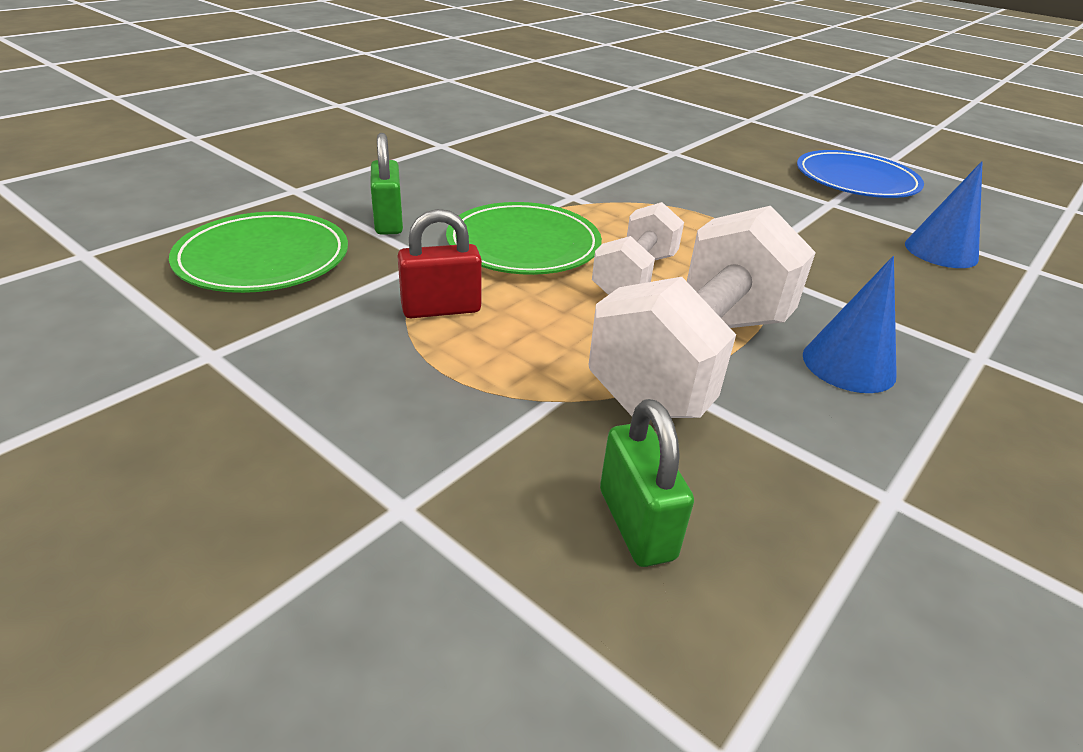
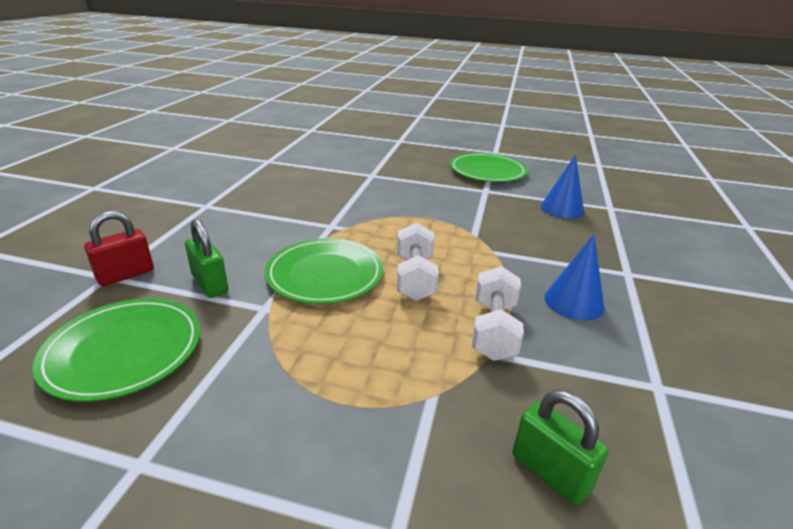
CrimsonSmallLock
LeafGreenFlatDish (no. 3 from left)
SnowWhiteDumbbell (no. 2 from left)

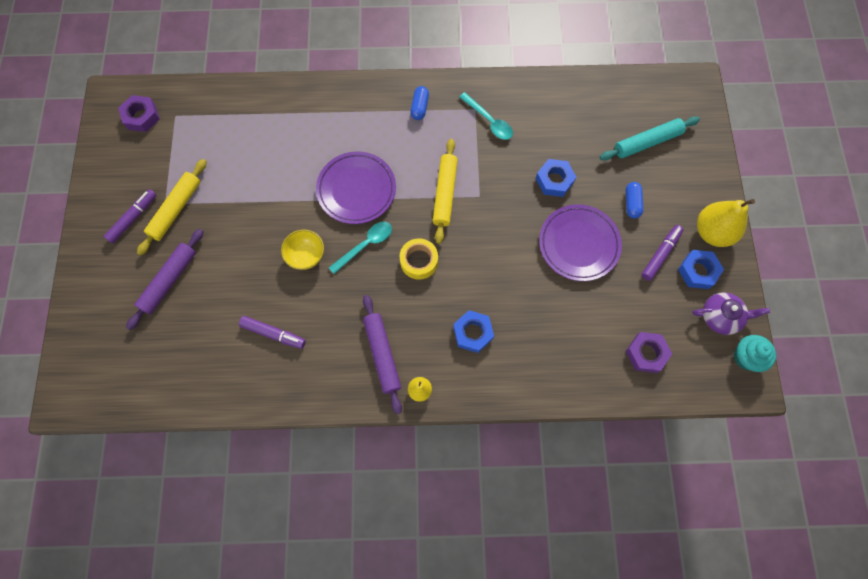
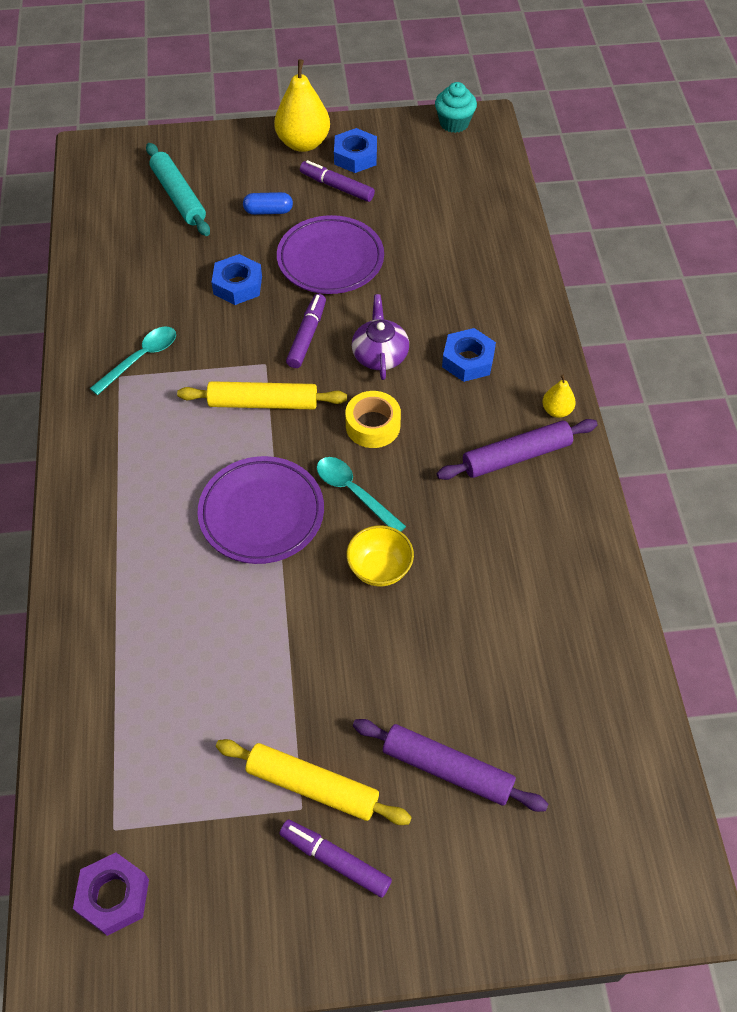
RoyalPurpleMarker (no. 1 from left)
RoyalPurpleTeaPot
RoyalBlueCapsule (no. 1 from left in the first image)
RoyalPurpleHexNut (no. 2 from left in the first image)

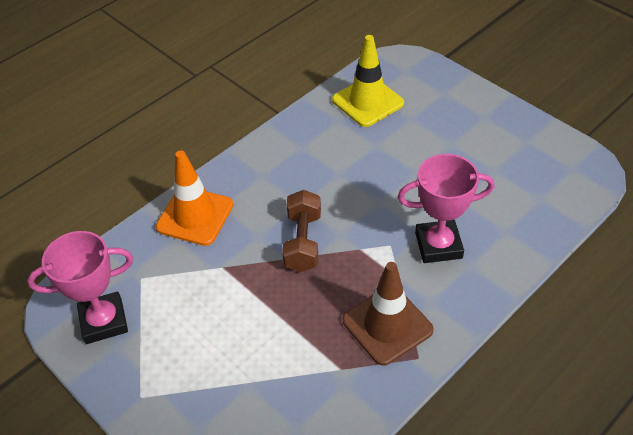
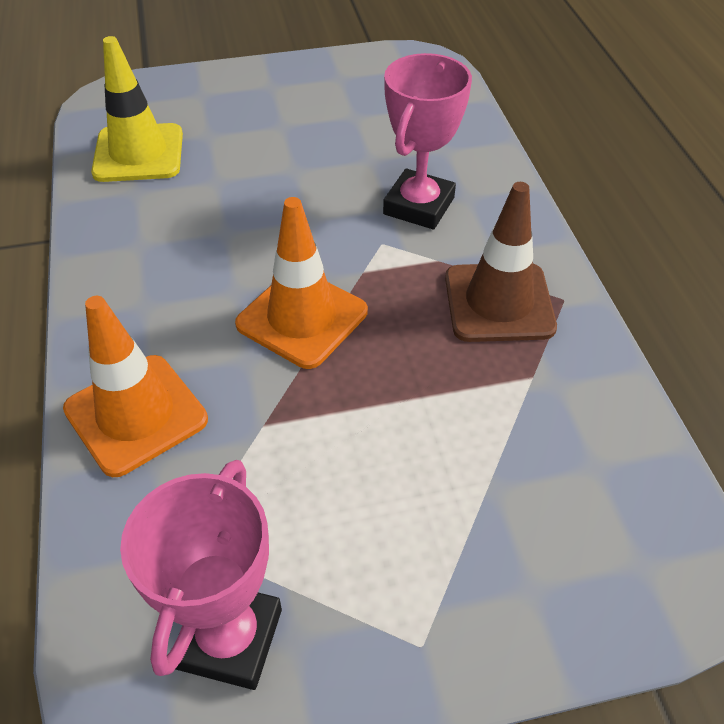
OrangeColouredSafetyCone (no. 2 from left)

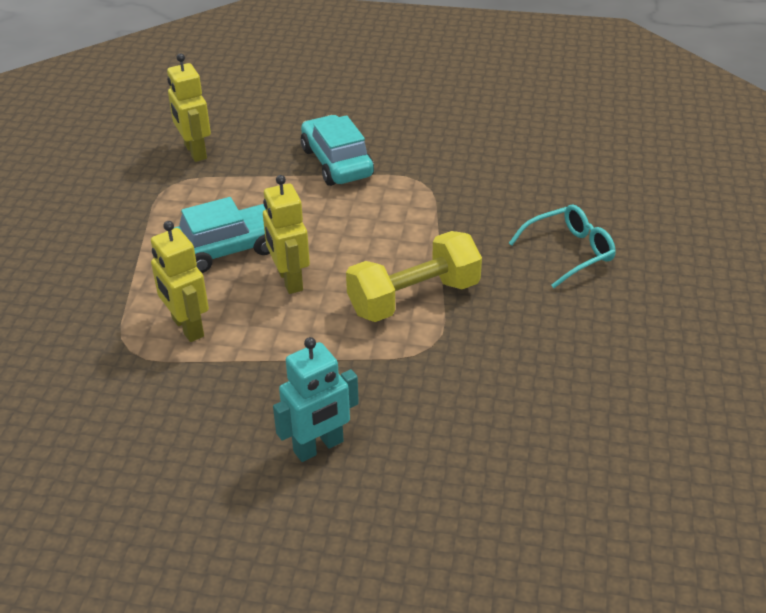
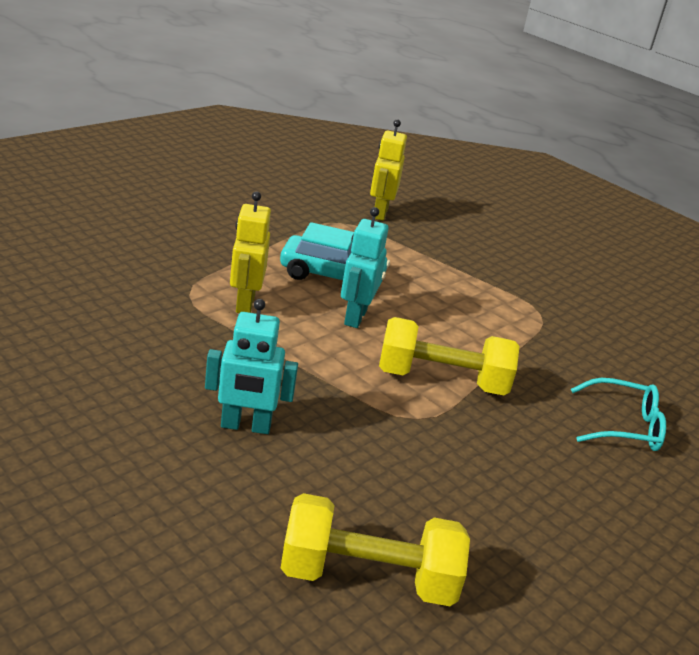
GoldenDumbbell (no. 1 from left)
TealToyRobot (no. 2 from left)
TealToyCar (no. 2 from left in the first image)

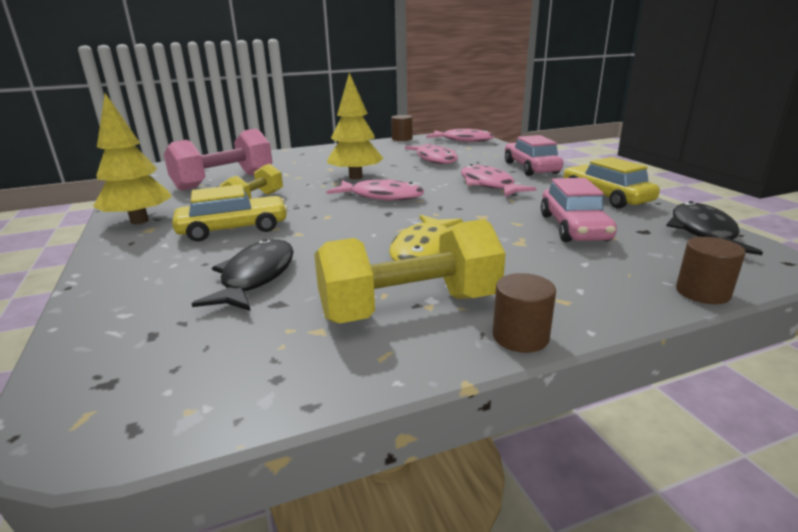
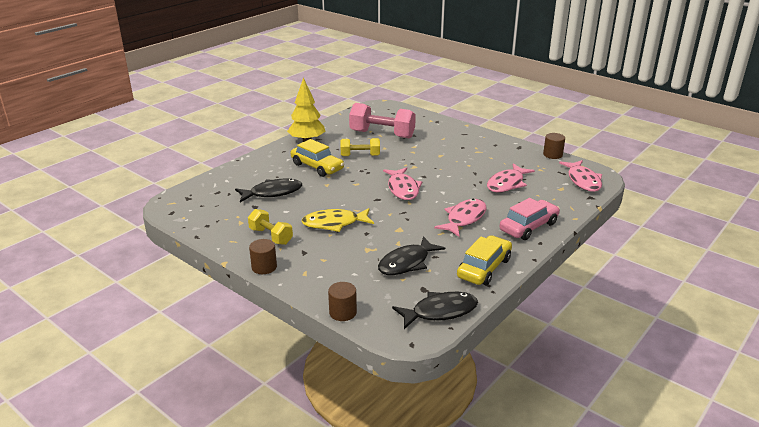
GoldenDumbbell (no. 1 from left)
EbonyFishFigure (no. 2 from left)
GoldenFirTree (no. 2 from left in the first image)

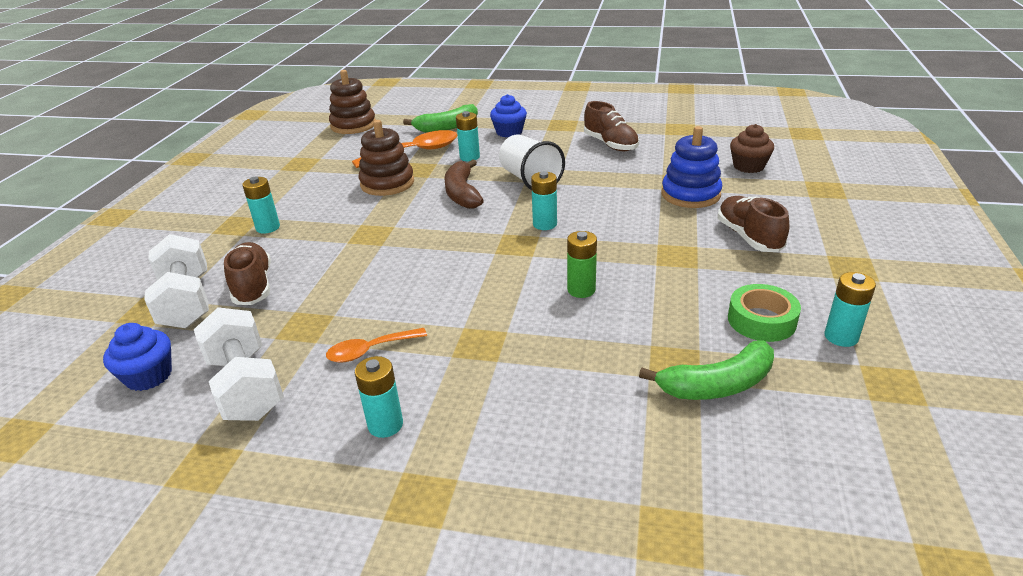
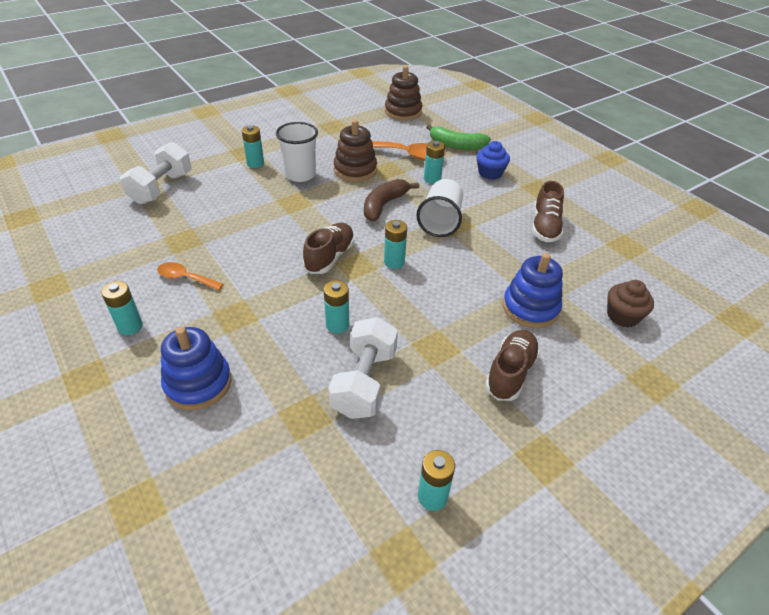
RoyalBlueRingStacker (no. 1 from left)
SnowWhiteCup (no. 1 from left)
DarkBrownLaceUpShoe (no. 1 from left)
TealPowerCell (no. 3 from left)
SnowWhiteDumbbell (no. 2 from left)
RoyalBlueCupcake (no. 1 from left in the first image)
LeafGreenBananaFruit (no. 2 from left in the first image)
LeafGreenTape

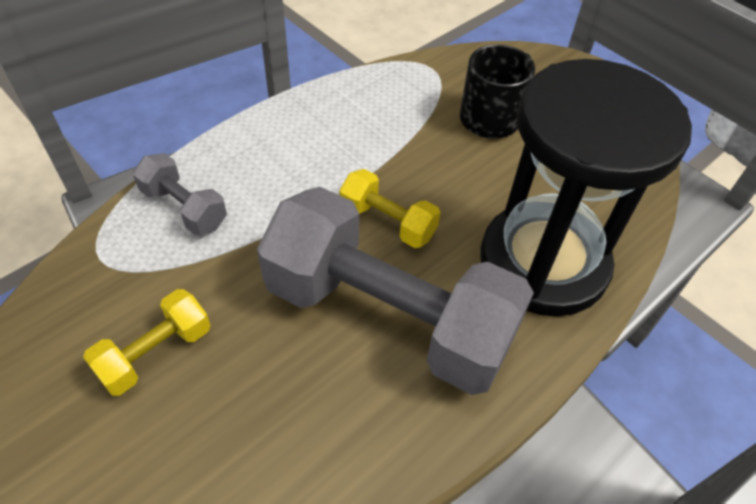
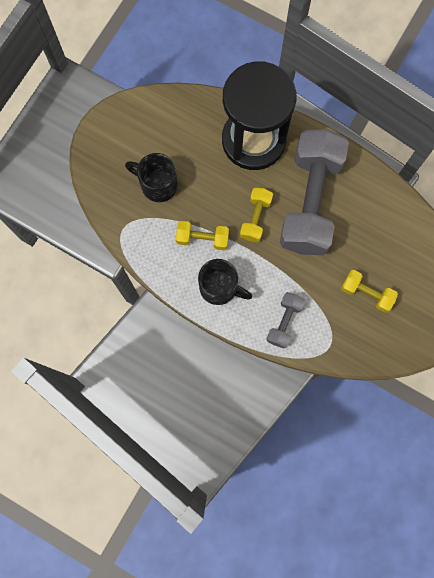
GoldenDumbbell (no. 1 from left)
EbonyTeaMug (no. 2 from left)

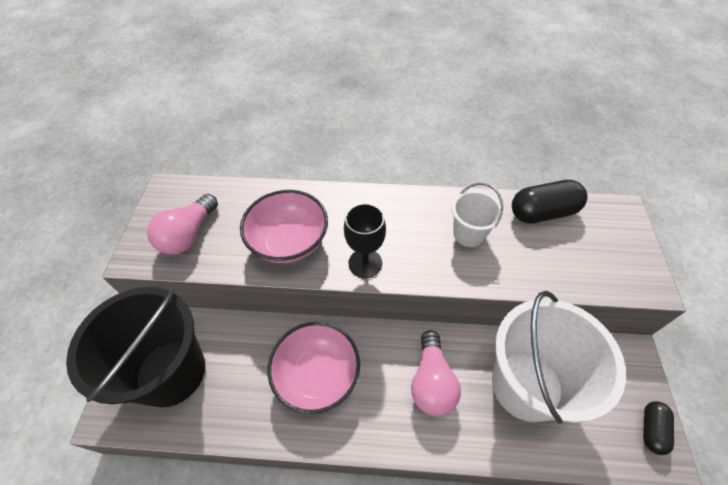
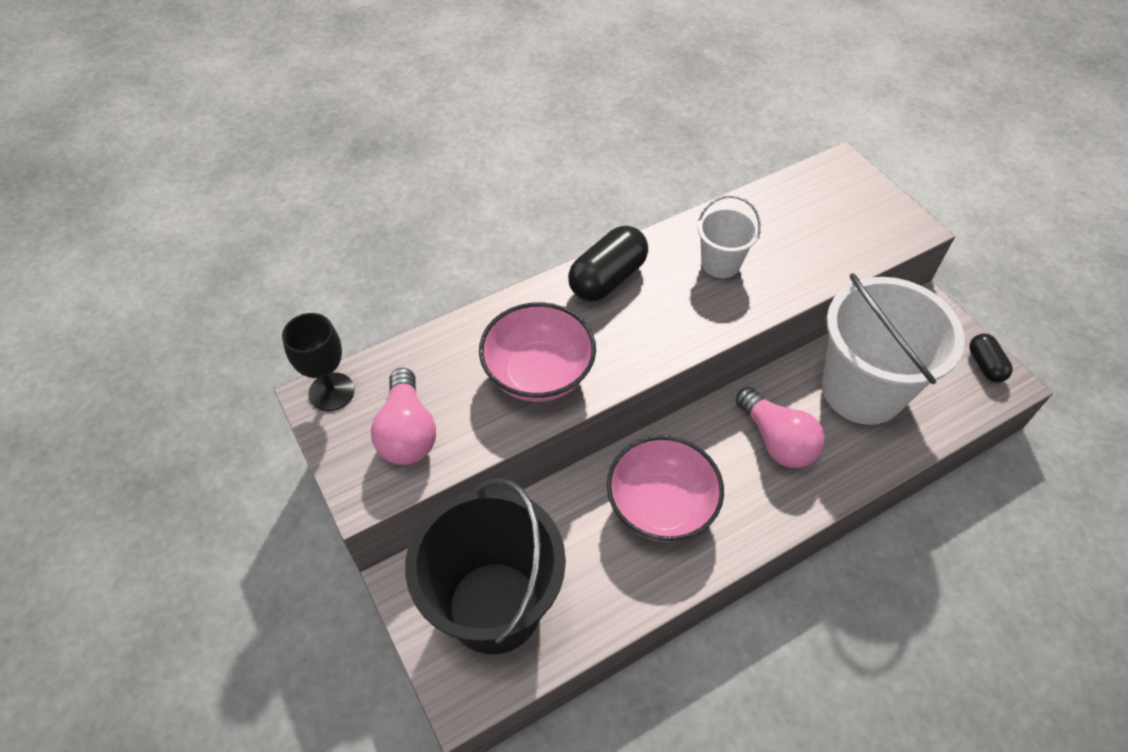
EbonyChalice
EbonyCapsule (no. 1 from left)

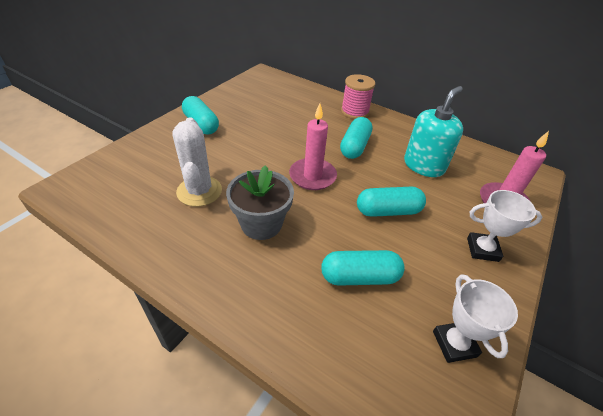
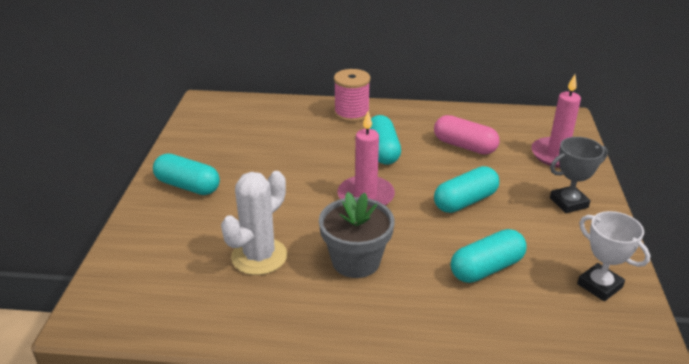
SnowWhiteSaguaroCactus
RosyCapsule
GrayPrizeCup

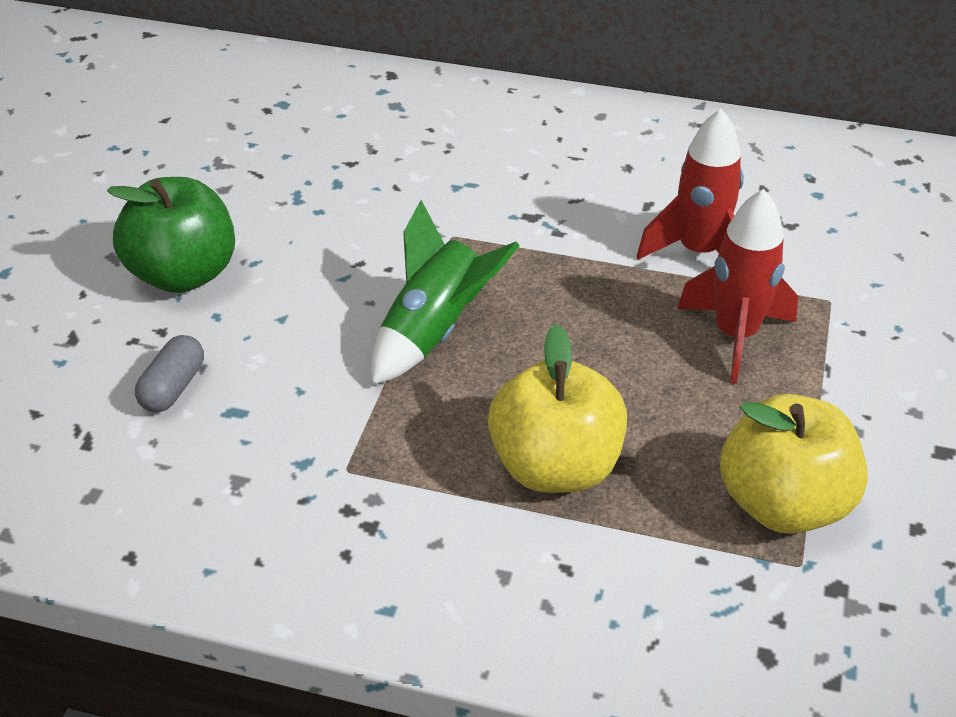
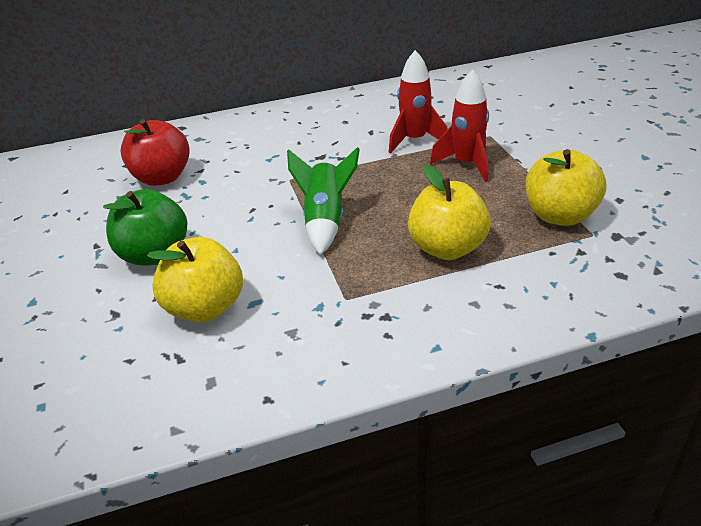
CrimsonApple
GoldenApple (no. 1 from left)

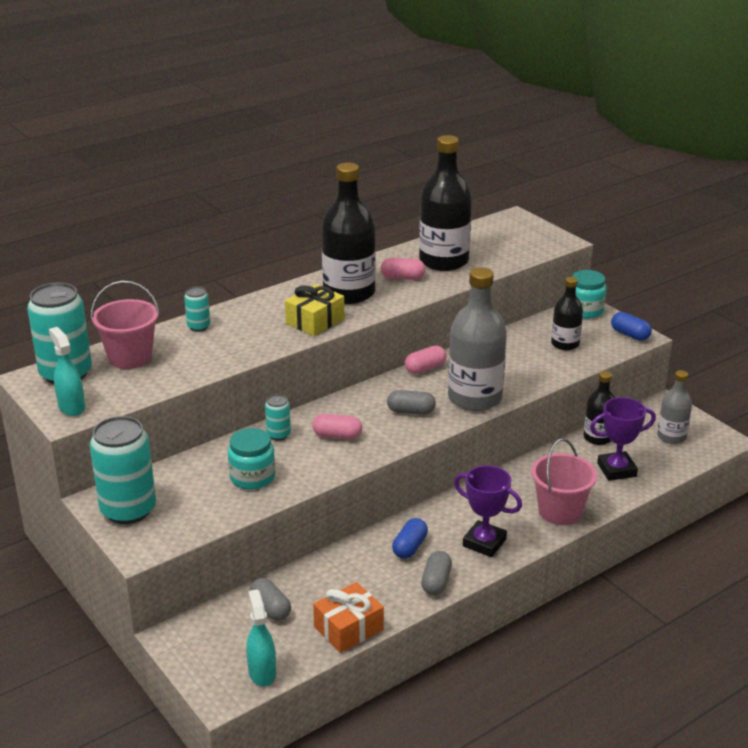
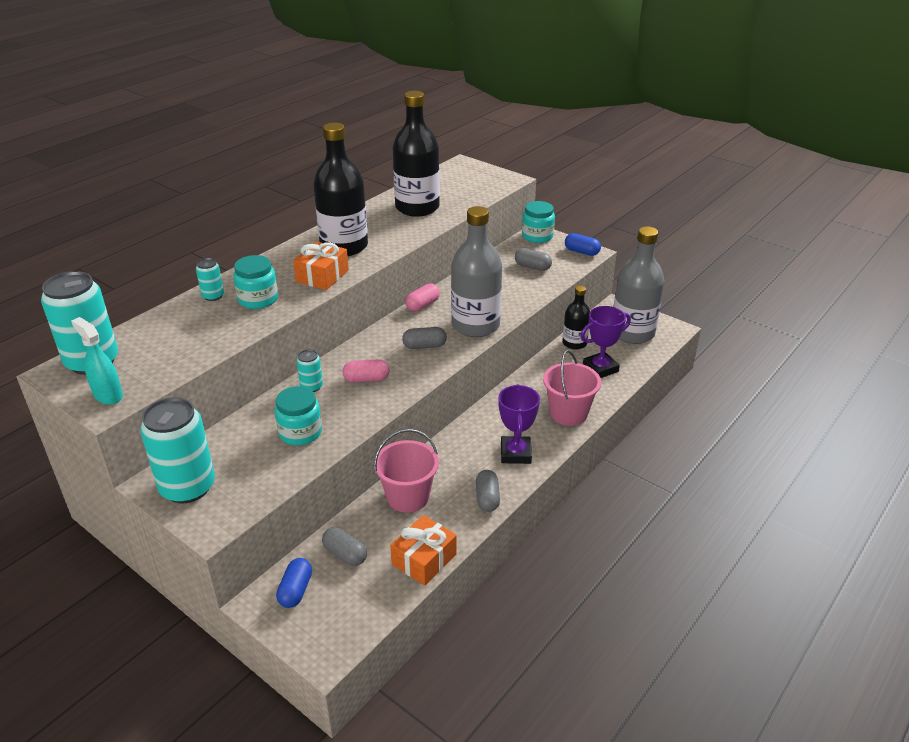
TealPreserveJar (no. 1 from left)
RoyalBlueCapsule (no. 1 from left)
OrangeColouredPresent (no. 1 from left)
RosyBucket (no. 1 from left)
RoyalPurplePrizeCup (no. 1 from left)
GrayCapsule (no. 4 from left)
GrayDrinkBottle (no. 2 from left)
TealSprayer (no. 2 from left in the first image)
RosyCapsule (no. 2 from left in the first image)

